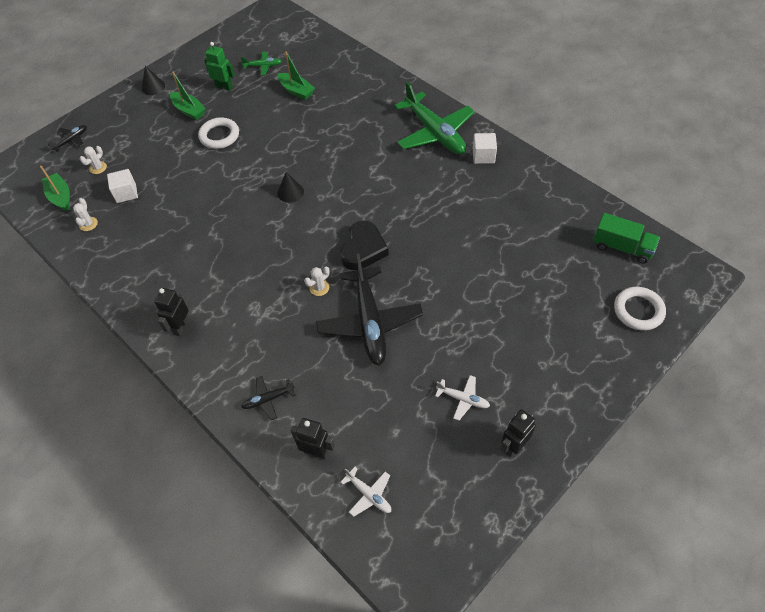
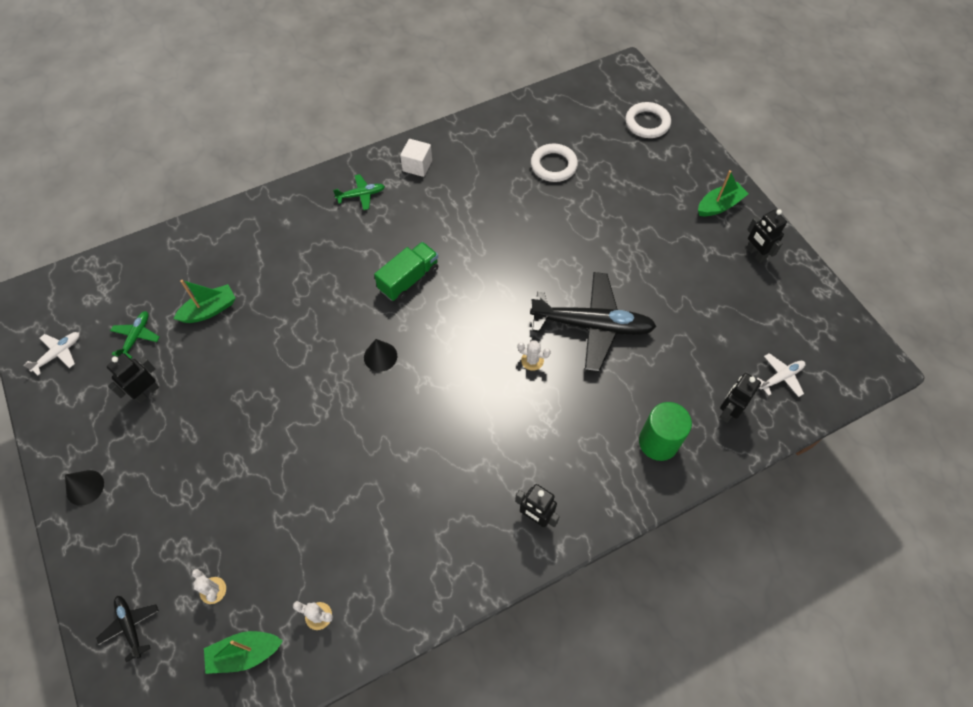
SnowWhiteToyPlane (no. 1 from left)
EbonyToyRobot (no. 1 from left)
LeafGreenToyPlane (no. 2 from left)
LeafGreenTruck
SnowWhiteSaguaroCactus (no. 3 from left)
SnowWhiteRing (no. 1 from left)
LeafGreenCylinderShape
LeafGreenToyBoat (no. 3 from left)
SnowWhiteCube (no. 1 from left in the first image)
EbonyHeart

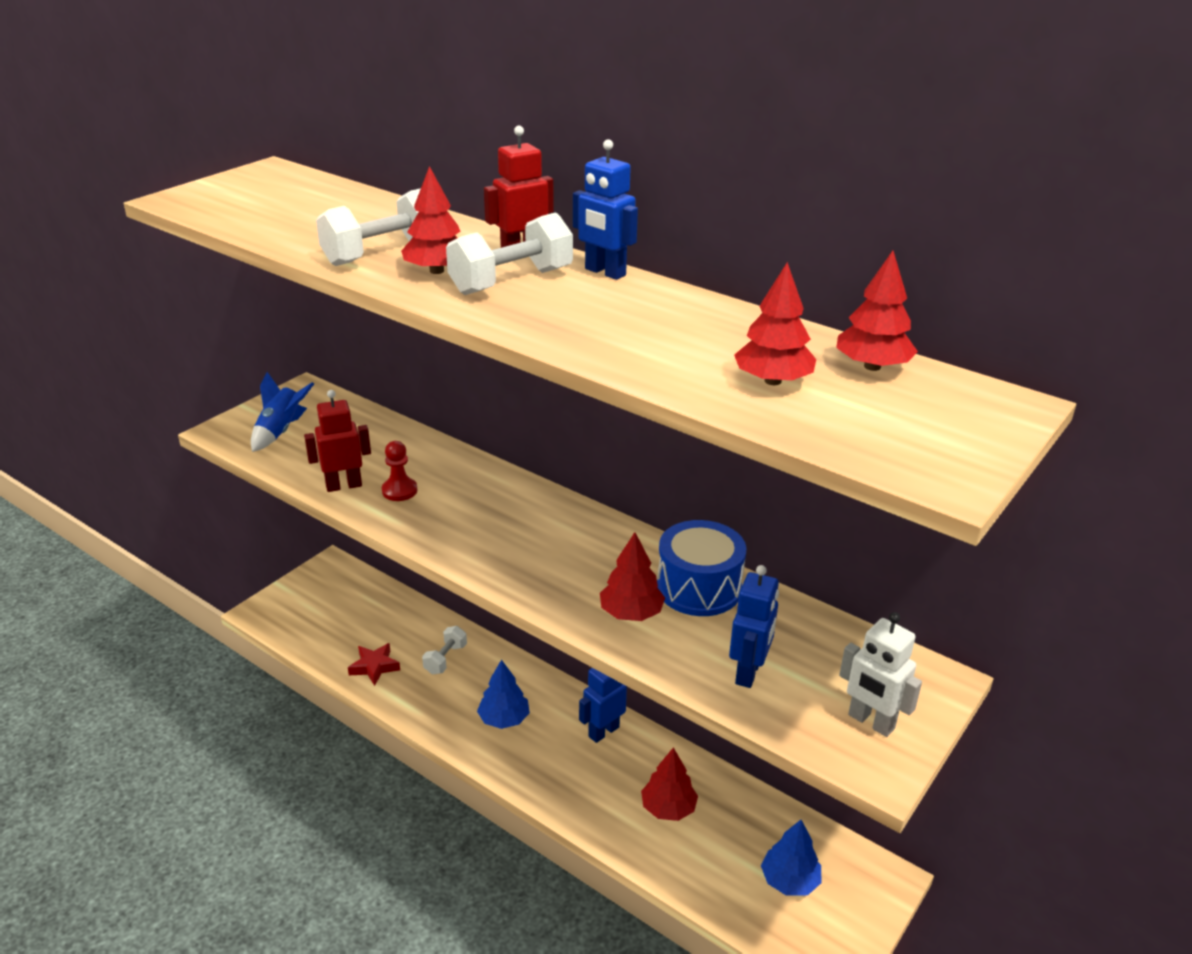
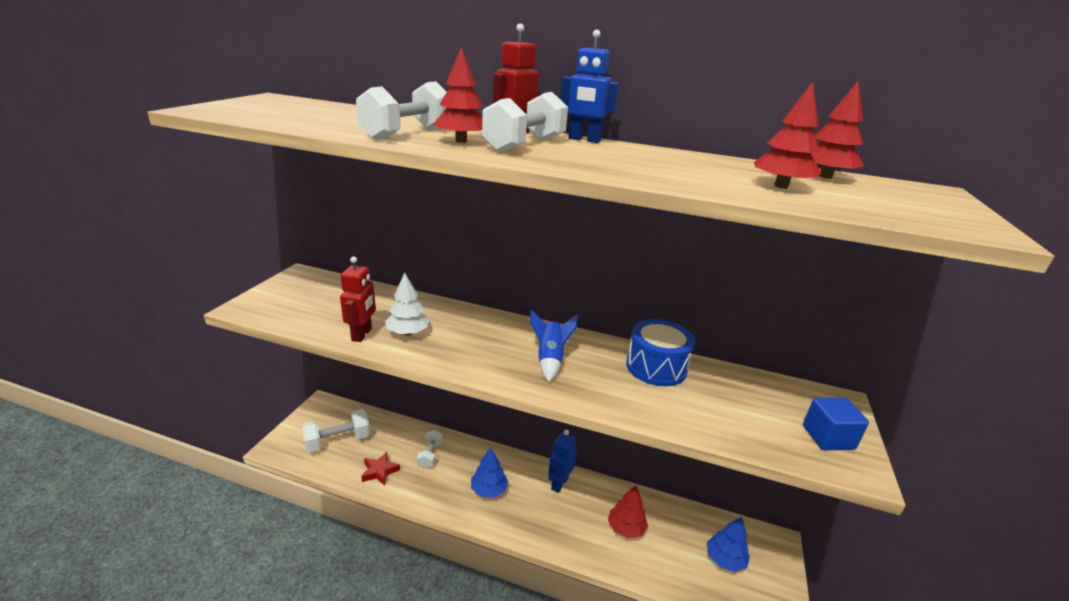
SnowWhiteDumbbell (no. 1 from left)
CrimsonToyRobot (no. 1 from left)
SnowWhiteFirTree
RoyalBlueSpaceship
RoyalBlueCube
CrimsonFirTree (no. 2 from left in the first image)
RoyalBlueToyRobot (no. 3 from left in the first image)

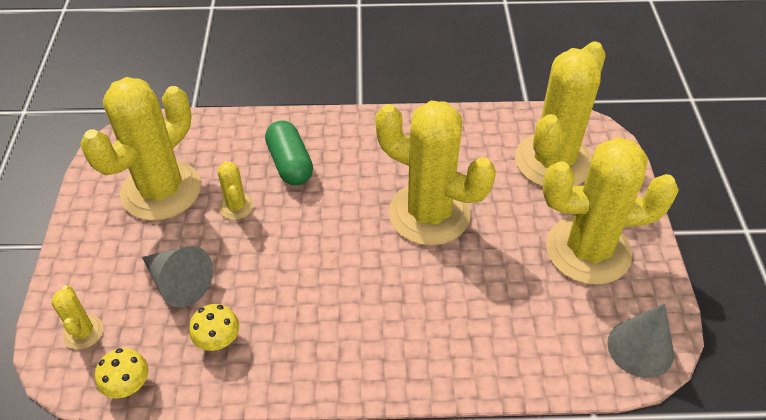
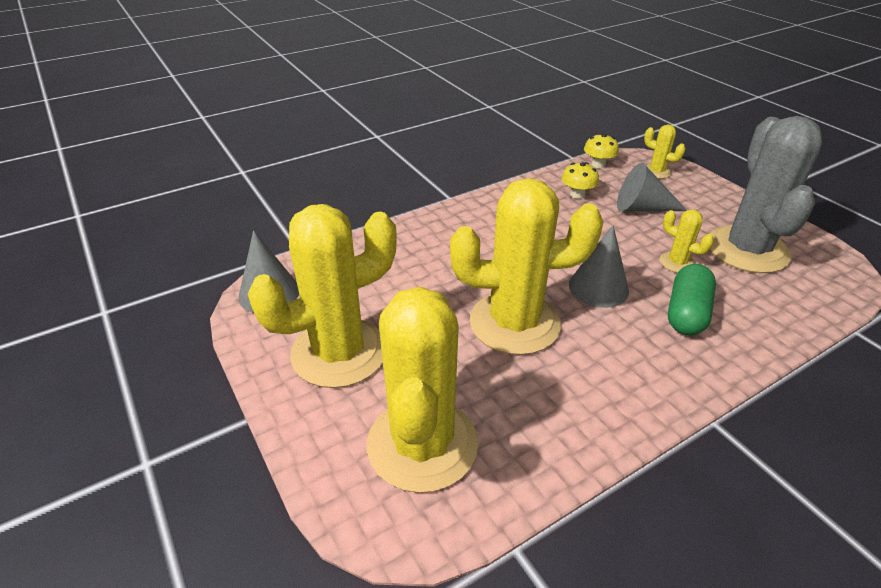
GraySolidCone (no. 2 from left)
LeafGreenCapsule
GraySaguaroCactus

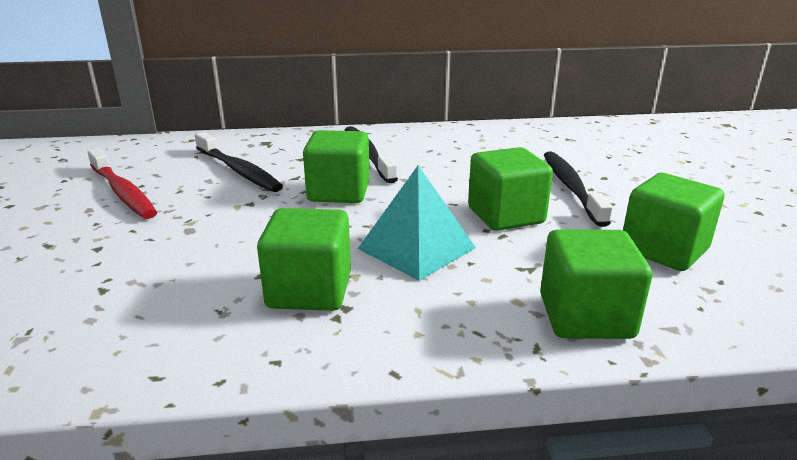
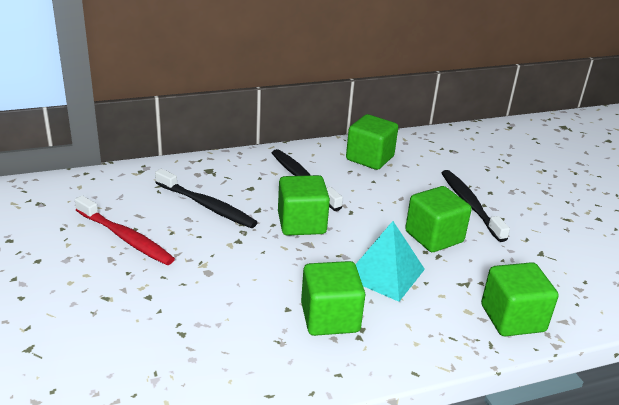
LeafGreenCube (no. 3 from left)

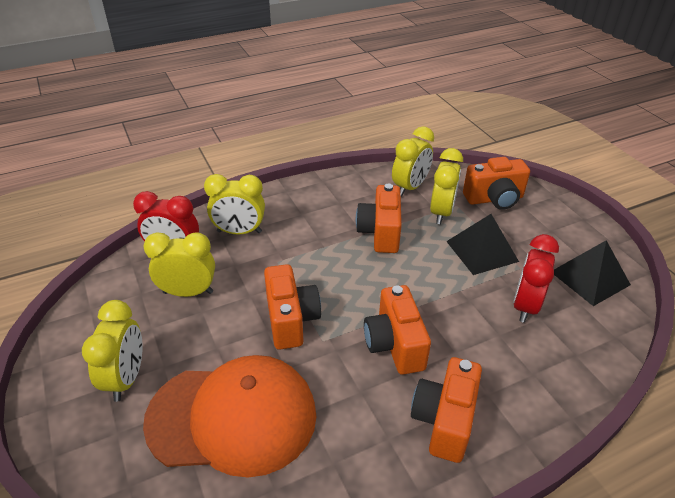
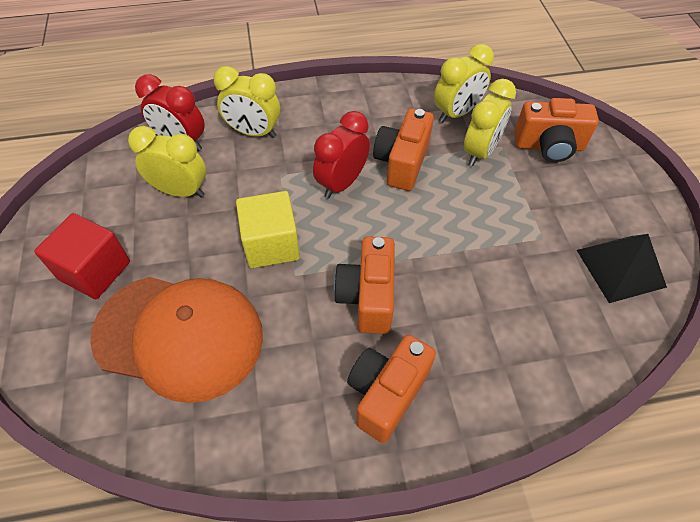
CrimsonCube
GoldenCube
CrimsonClock (no. 2 from left)
EbonyPyramidShape (no. 1 from left in the first image)

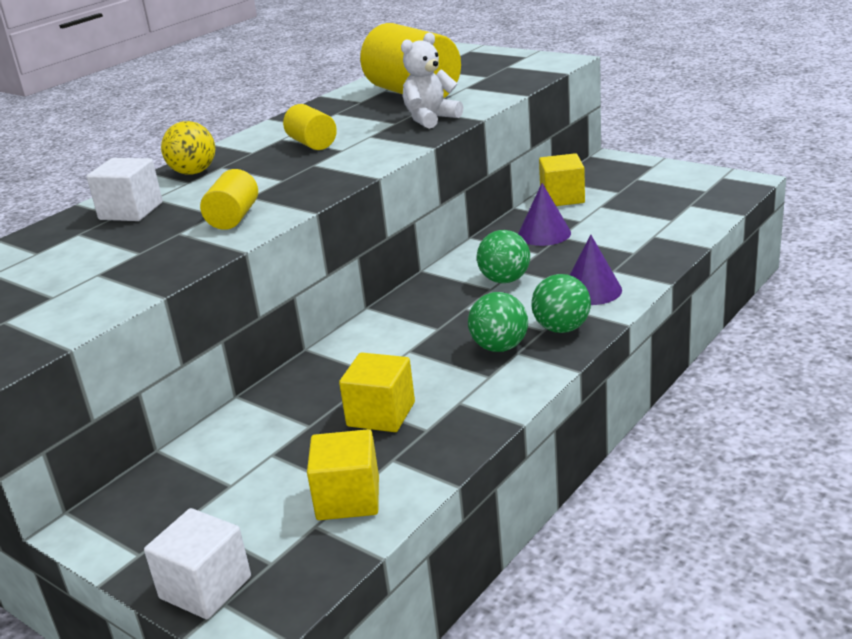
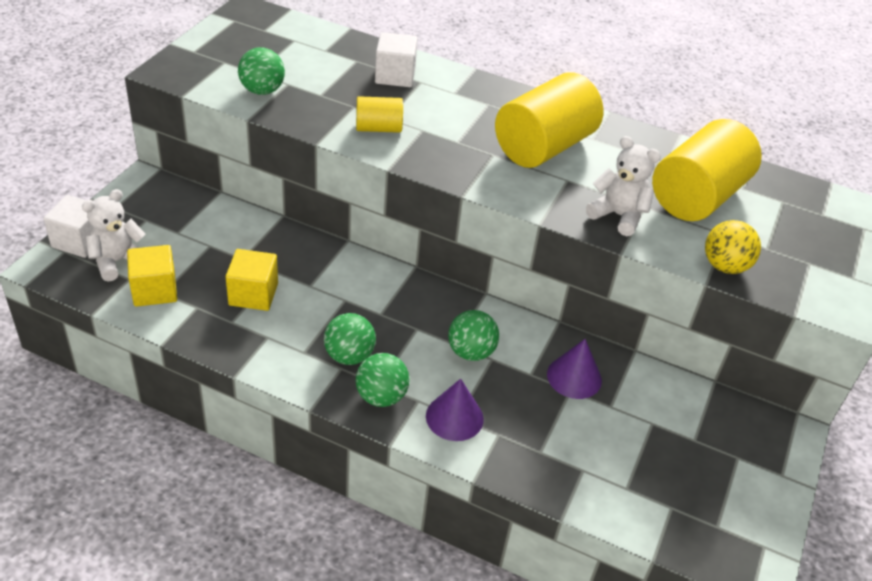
SnowWhiteTeddy (no. 1 from left)
LeafGreenSphere (no. 1 from left)
GoldenCylinderShape (no. 2 from left)
GoldenSphere
GoldenCube (no. 3 from left in the first image)

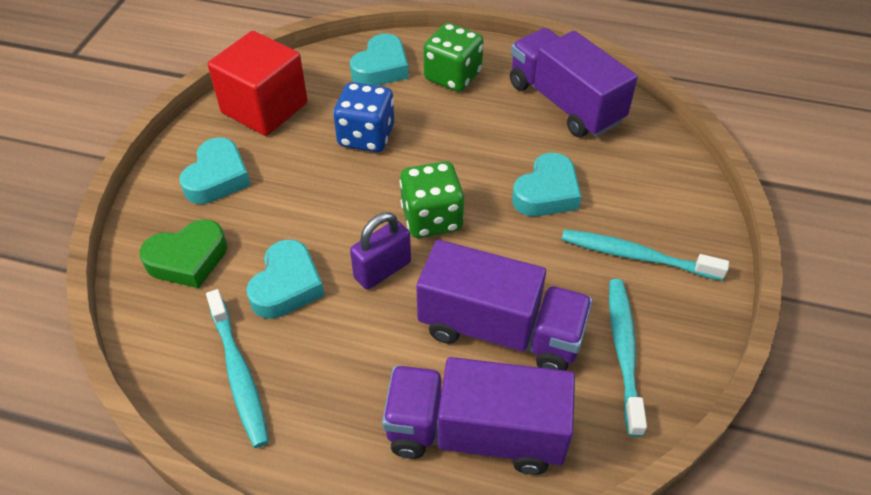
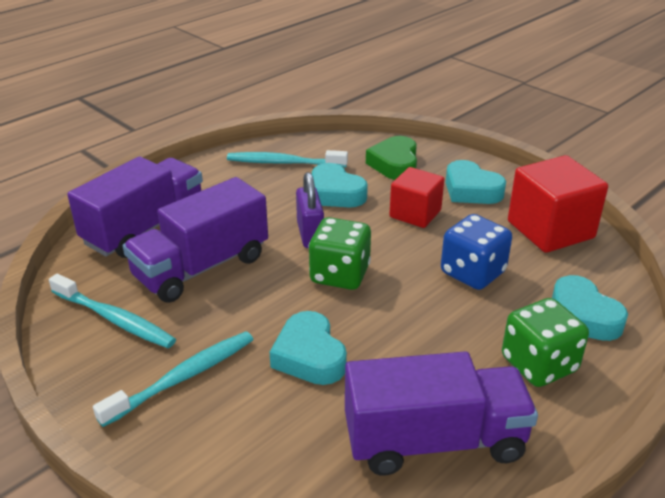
CrimsonCube (no. 1 from left)

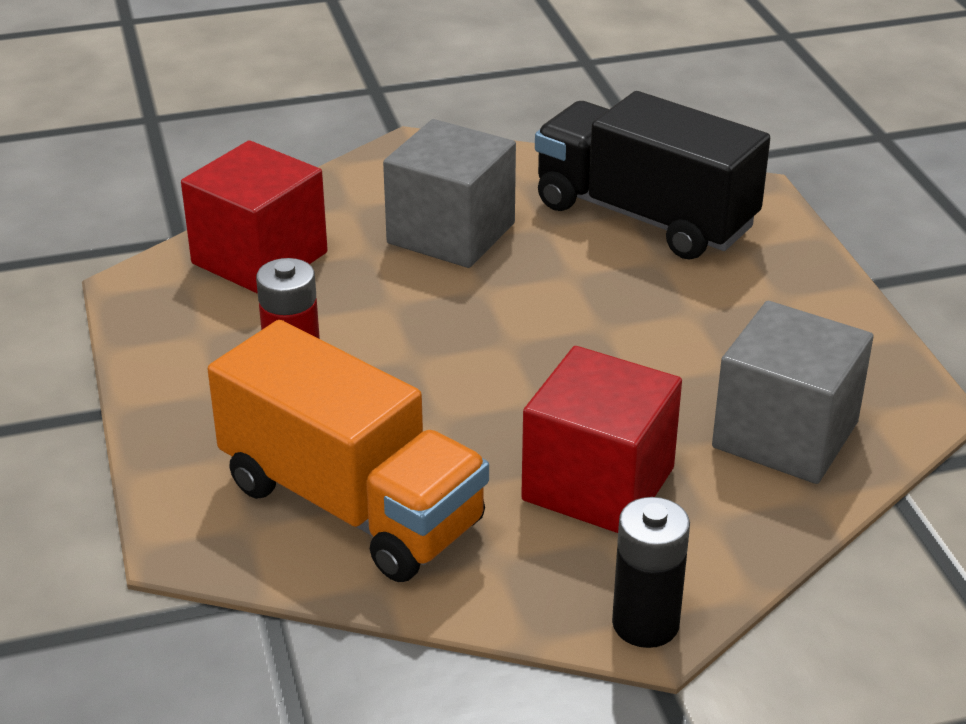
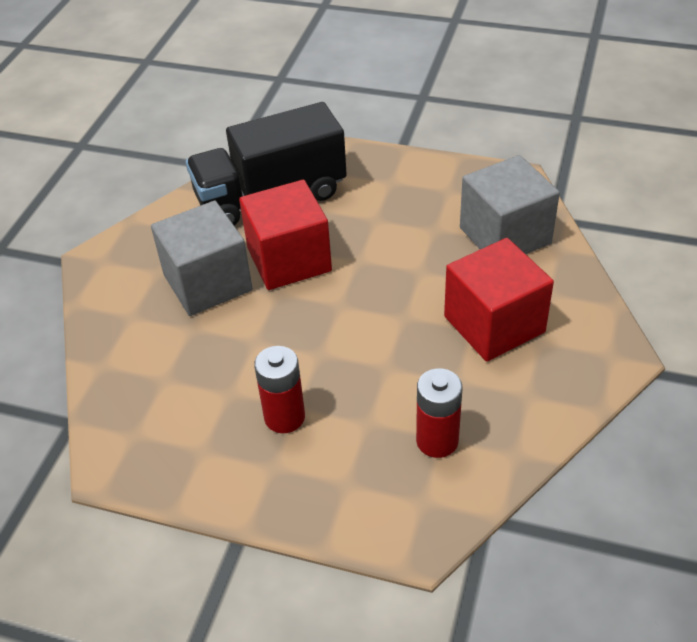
CrimsonCube (no. 1 from left)
CrimsonPowerCell (no. 2 from left)
EbonyPowerCell

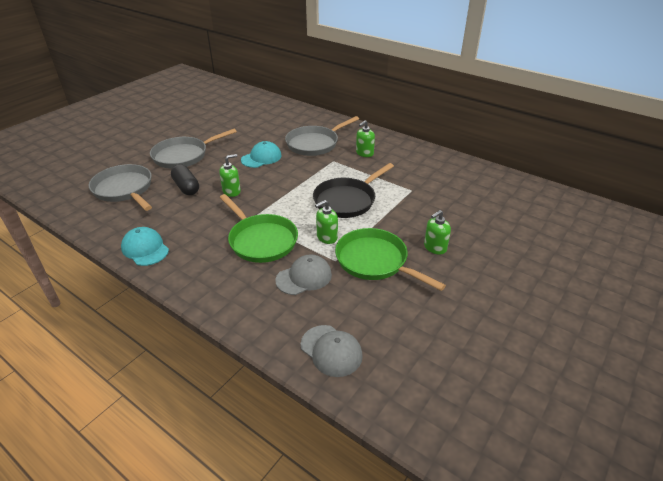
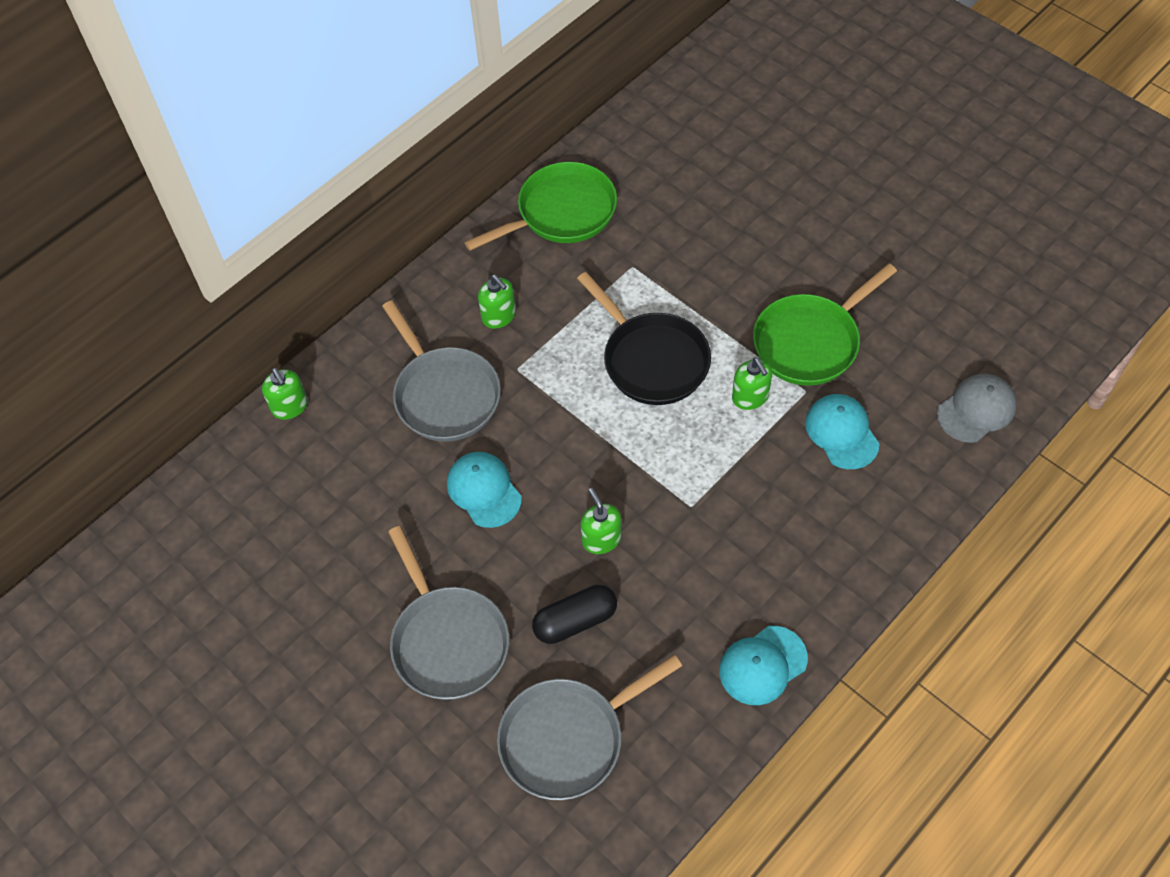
LeafGreenSoapPump (no. 1 from left)
LeafGreenPan (no. 1 from left)
TealCap (no. 3 from left)

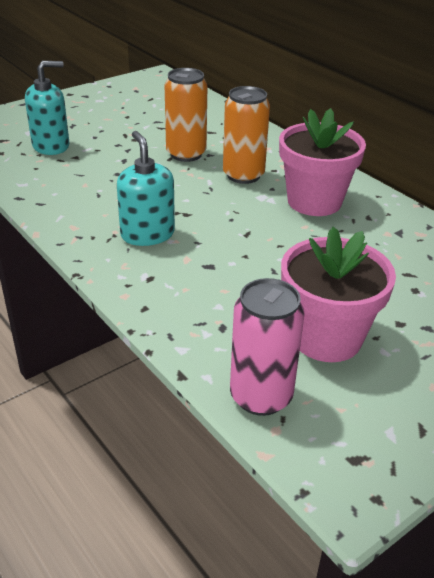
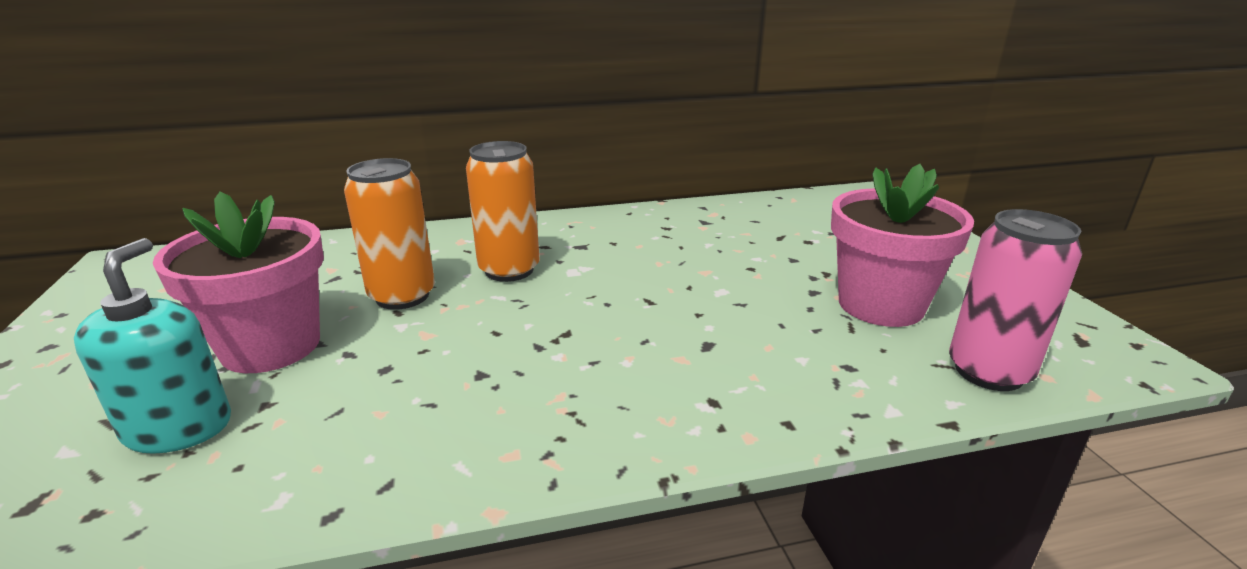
RosyPottedPlant (no. 1 from left)
TealSoapPump (no. 2 from left in the first image)

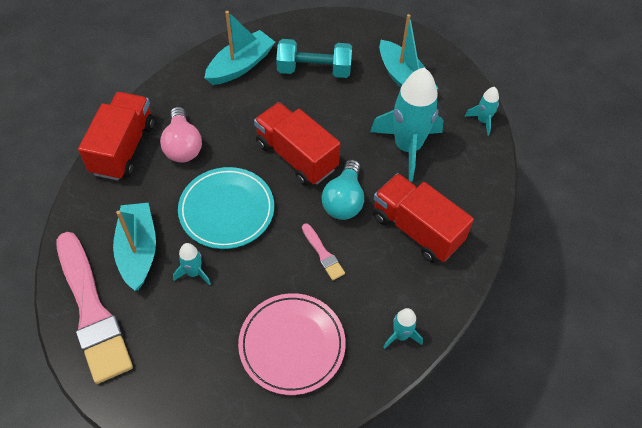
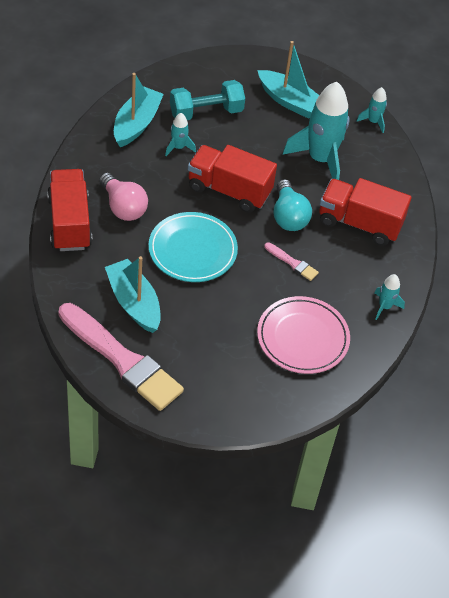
TealSpaceship (no. 1 from left)

